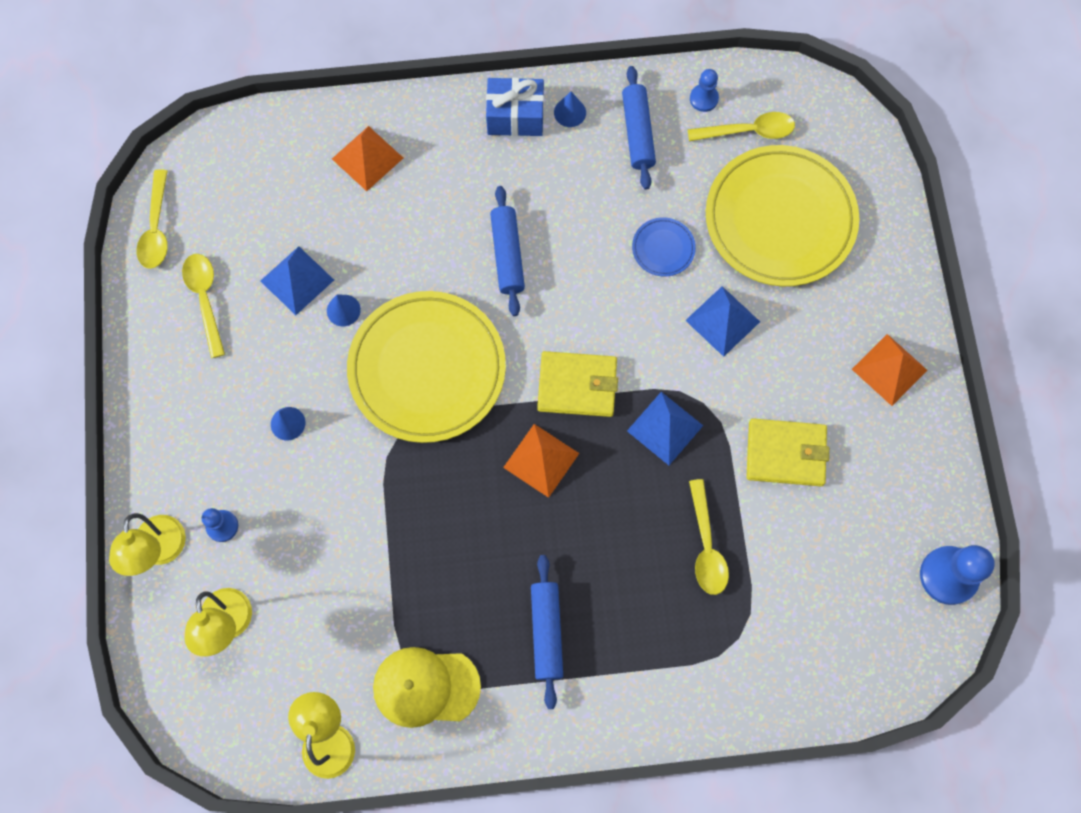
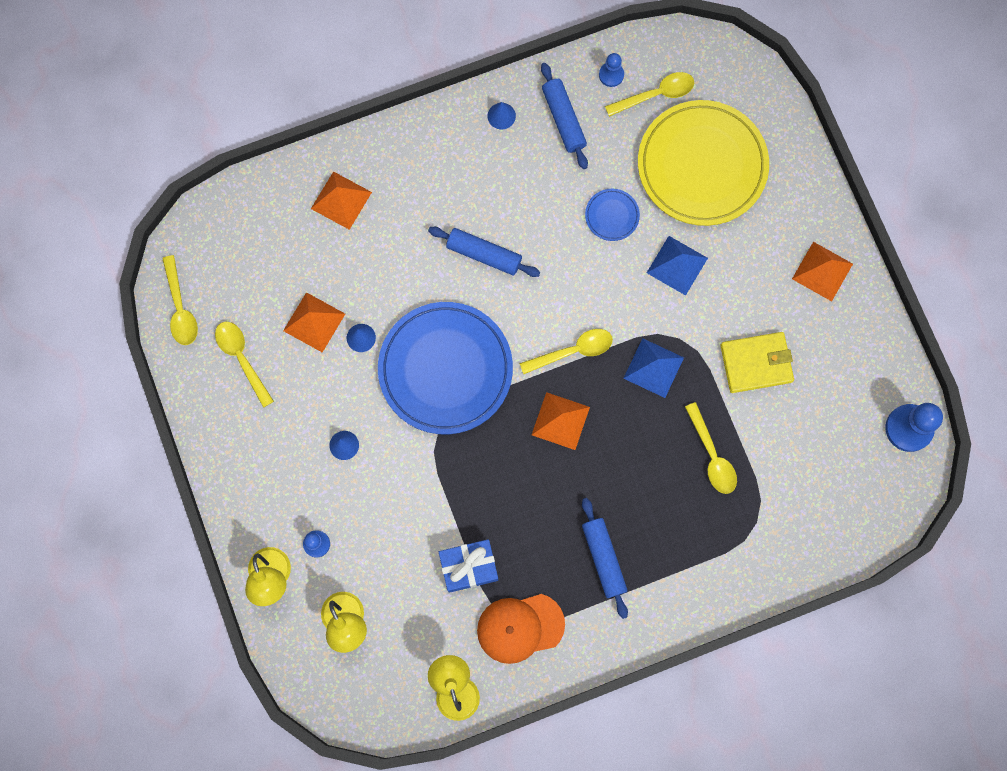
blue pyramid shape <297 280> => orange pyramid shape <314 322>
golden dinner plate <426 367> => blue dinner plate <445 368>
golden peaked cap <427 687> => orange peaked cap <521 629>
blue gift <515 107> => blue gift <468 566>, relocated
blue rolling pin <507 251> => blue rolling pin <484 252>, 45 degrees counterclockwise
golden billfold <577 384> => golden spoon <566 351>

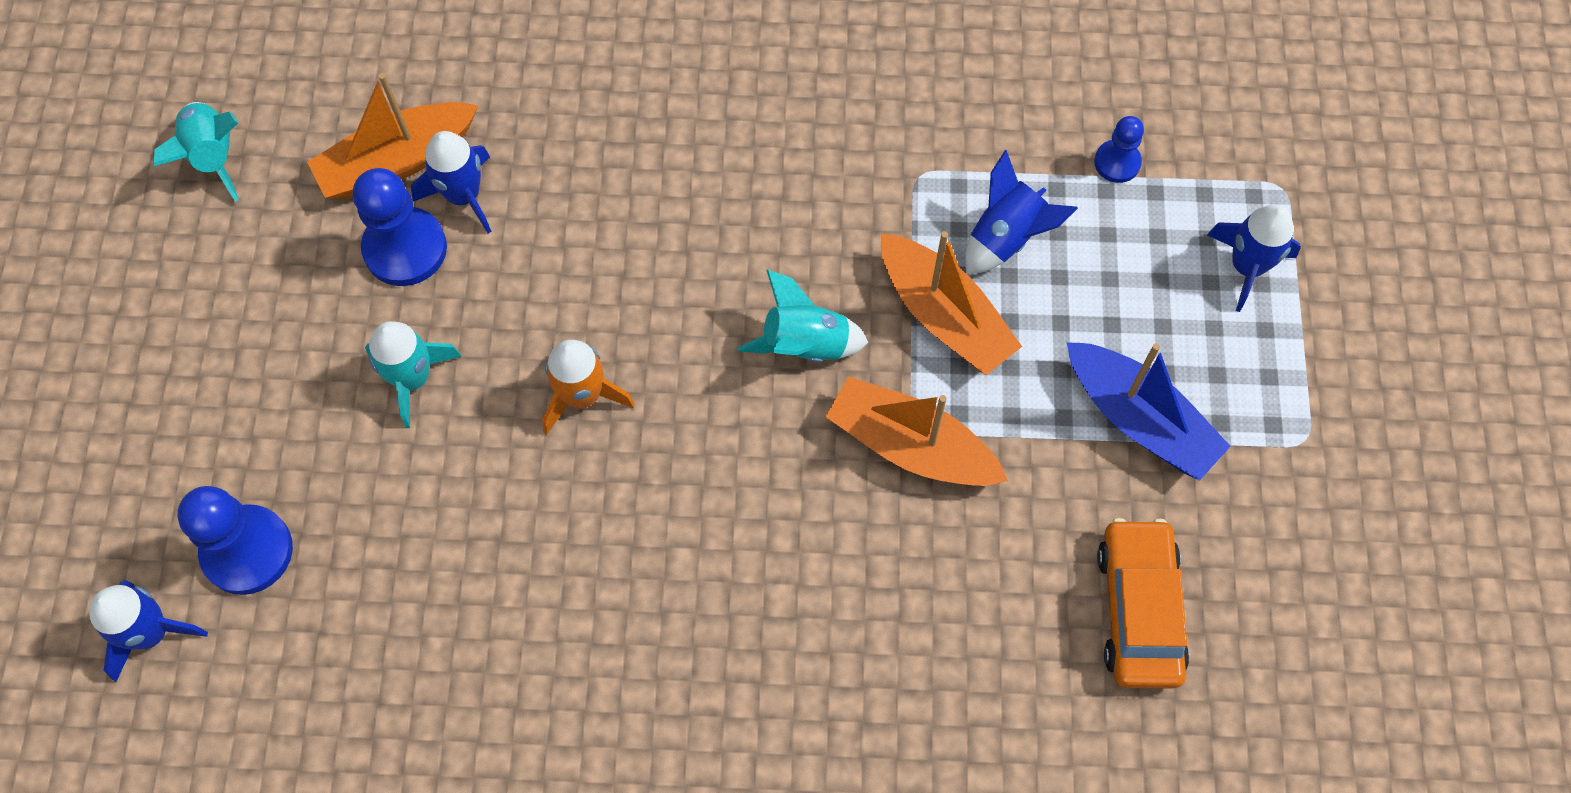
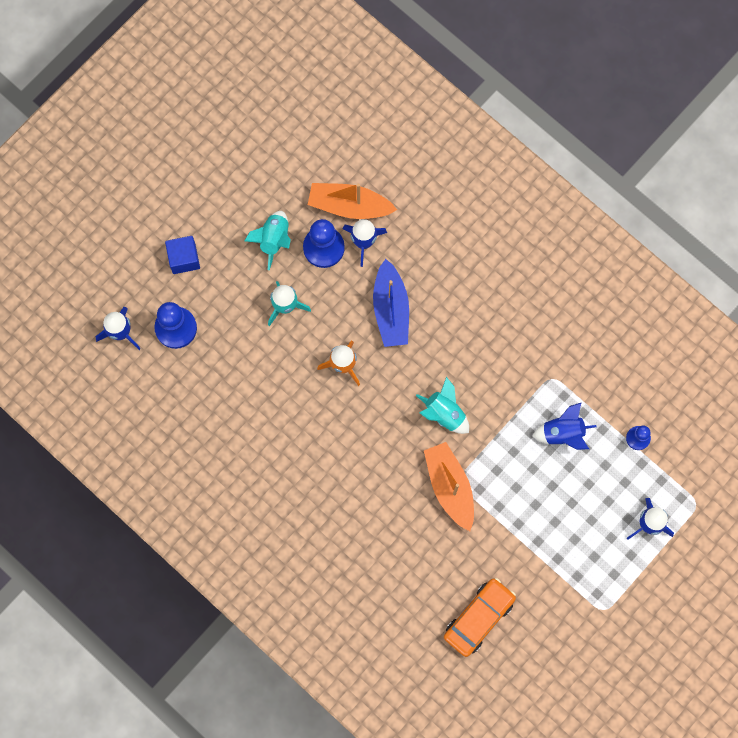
aqua toy rocket <196 152> => aqua toy rocket <268 240>, relocated
orange sailboat <951 303> => nothing
blue sailboat <1149 411> => blue sailboat <391 303>, relocated
nothing => blue block <182 255>

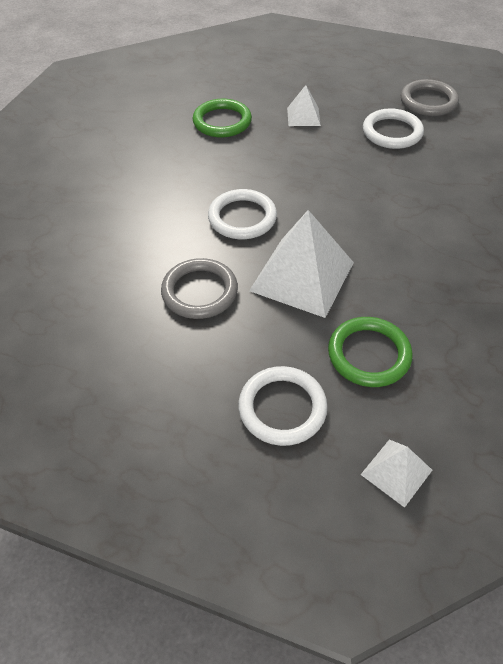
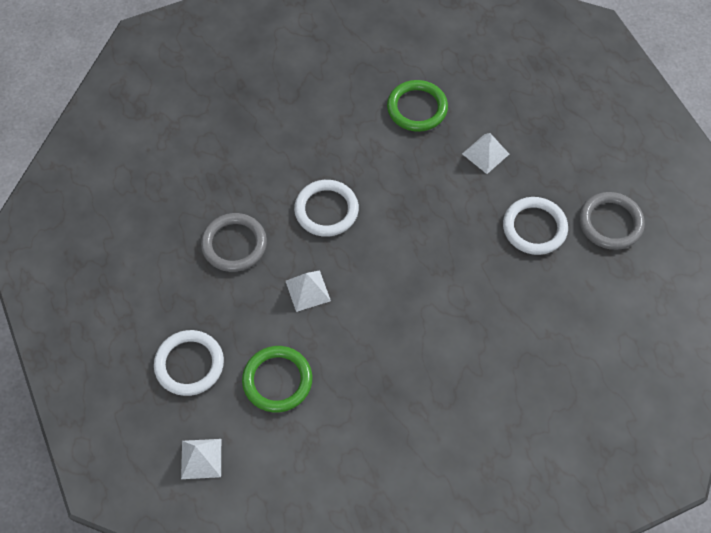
pure white pyramid shape <301 264> => pure white pyramid shape <308 291>, x0.51

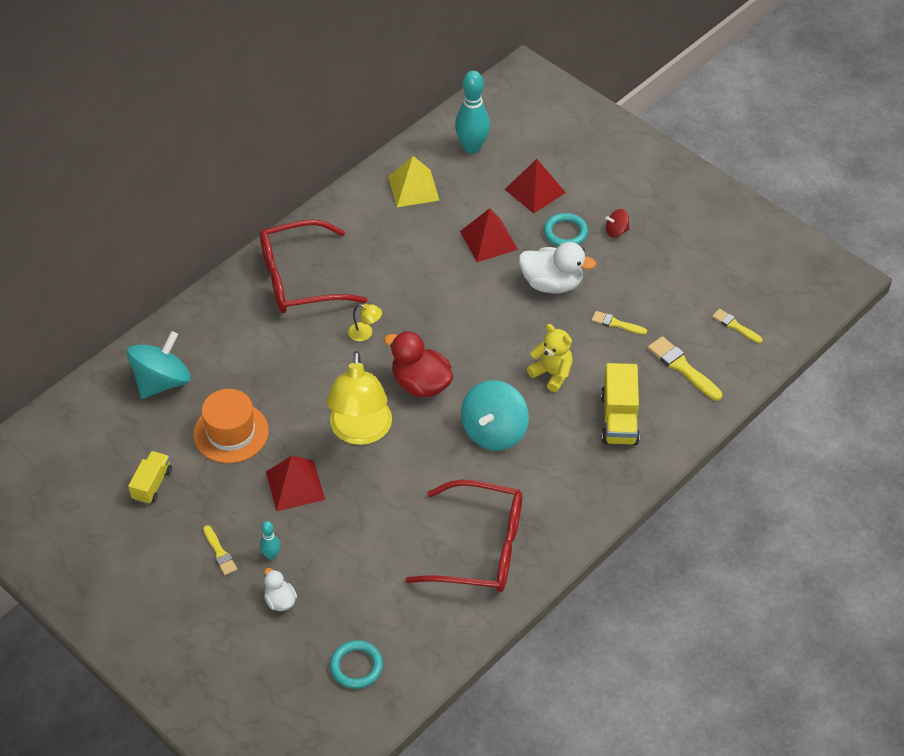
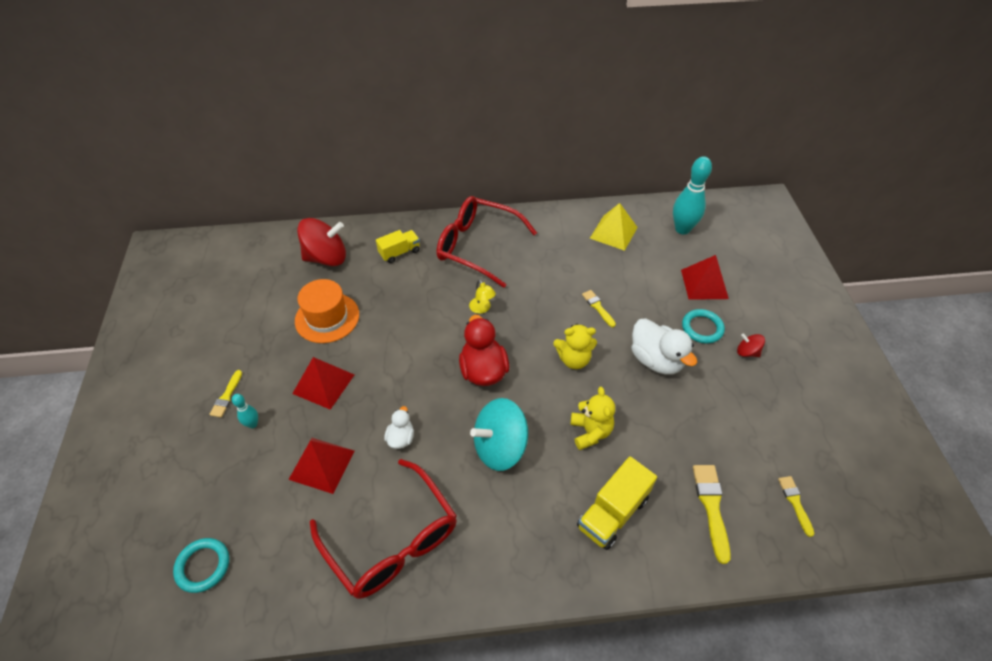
aqua spinning top <159 365> => scarlet spinning top <321 242>
golden truck <150 477> => golden truck <398 246>, relocated
pure white toy duck <280 589> => pure white toy duck <399 427>, relocated
golden desk lamp <359 398> => nothing
scarlet pyramid shape <489 235> => scarlet pyramid shape <321 466>, relocated
golden brush <619 323> => golden brush <599 308>, relocated
nothing => golden stuffed bear <575 346>

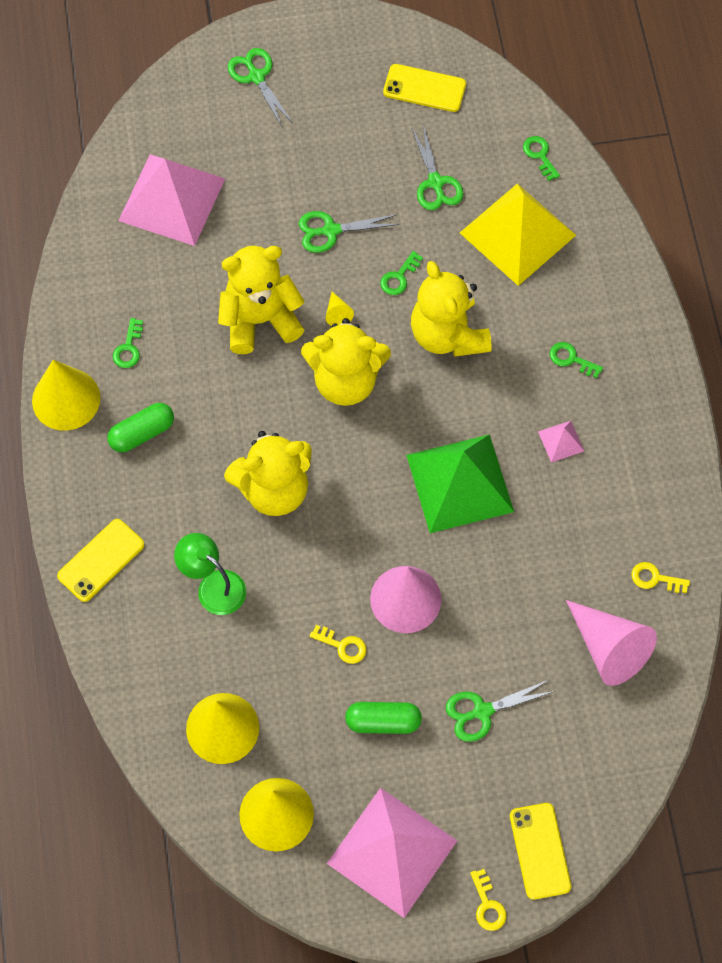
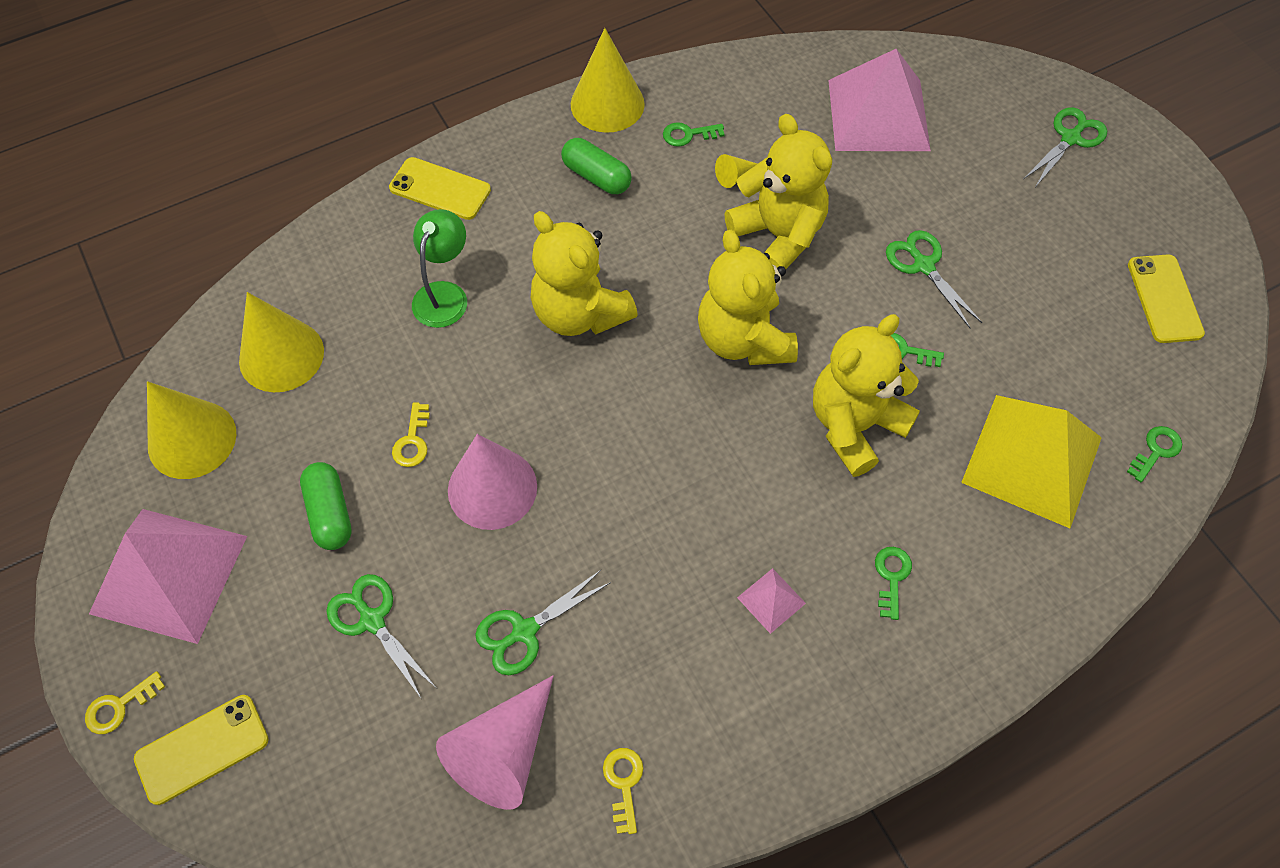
golden solid cone <340 309> => golden solid cone <736 171>, relocated
emerald pyramid shape <460 483> => nothing
emerald scissors <438 167> => emerald scissors <543 622>, relocated

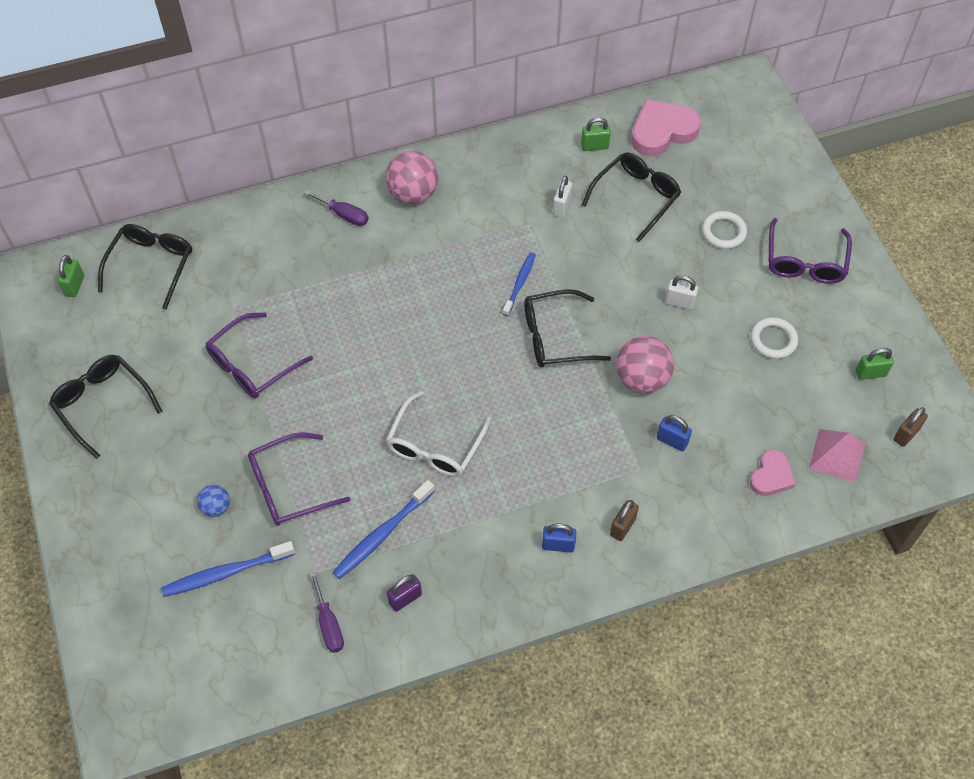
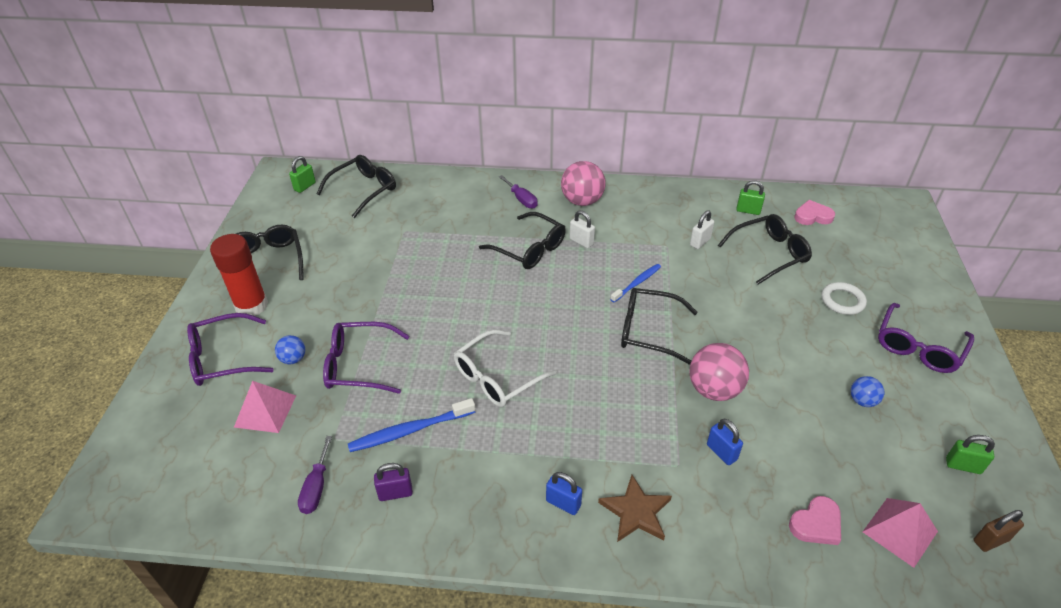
blue tooth brush <228 569> => rose-pink pyramid shape <265 407>
violet glasses <259 355> => violet glasses <230 349>, relocated
dark brown lock <624 520> => dark brown star shape <635 508>
rose-pink heart <666 127> => rose-pink heart <814 212>, x0.59
pure white lock <681 292> => pure white lock <582 229>, relocated
pure white ring <774 338> => blue ball <868 391>
nothing => scarlet stick of glue <239 275>
nothing => jet-black glasses <522 240>

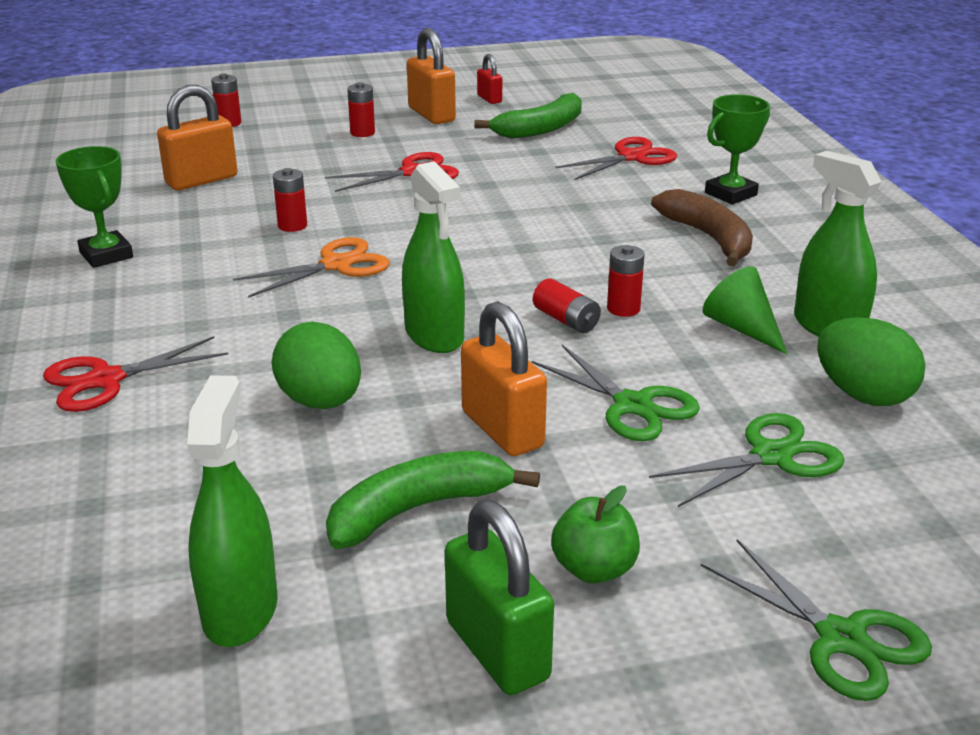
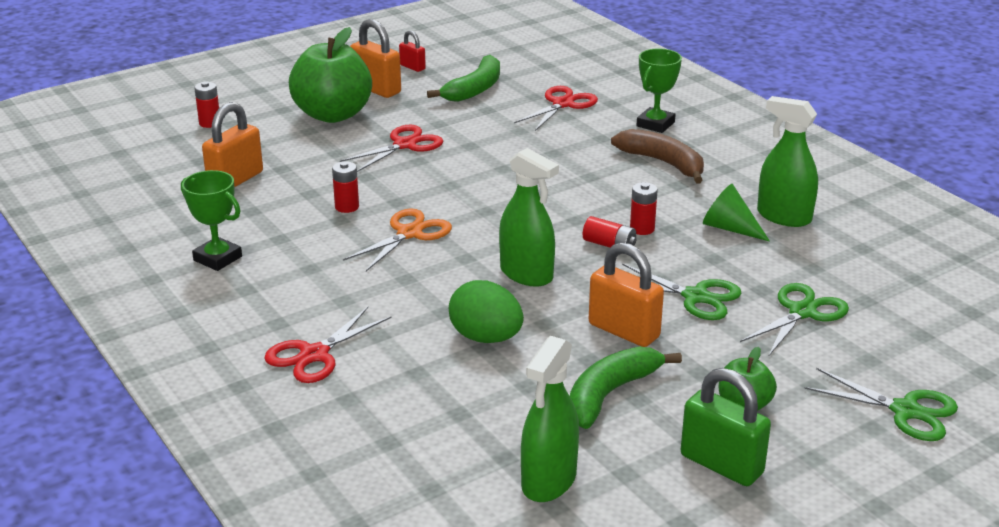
emerald sprayer <232 511> => emerald sprayer <550 419>, 135 degrees counterclockwise
scarlet battery <361 109> => emerald apple <330 75>
emerald toy egg <871 361> => nothing

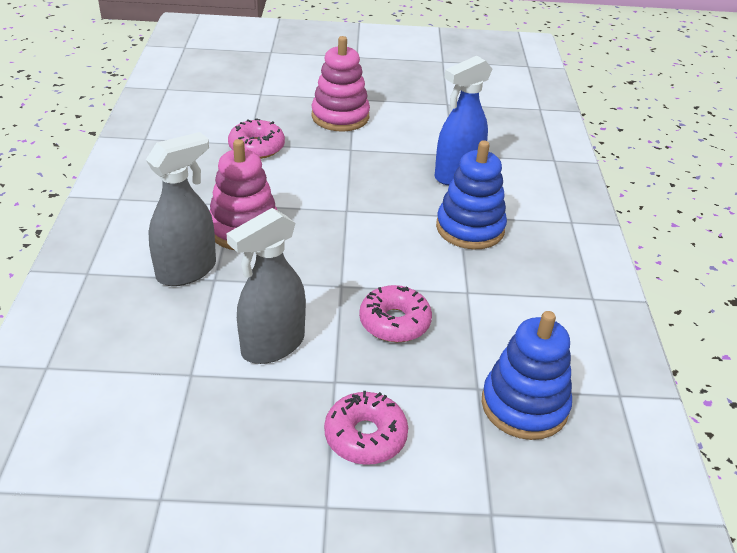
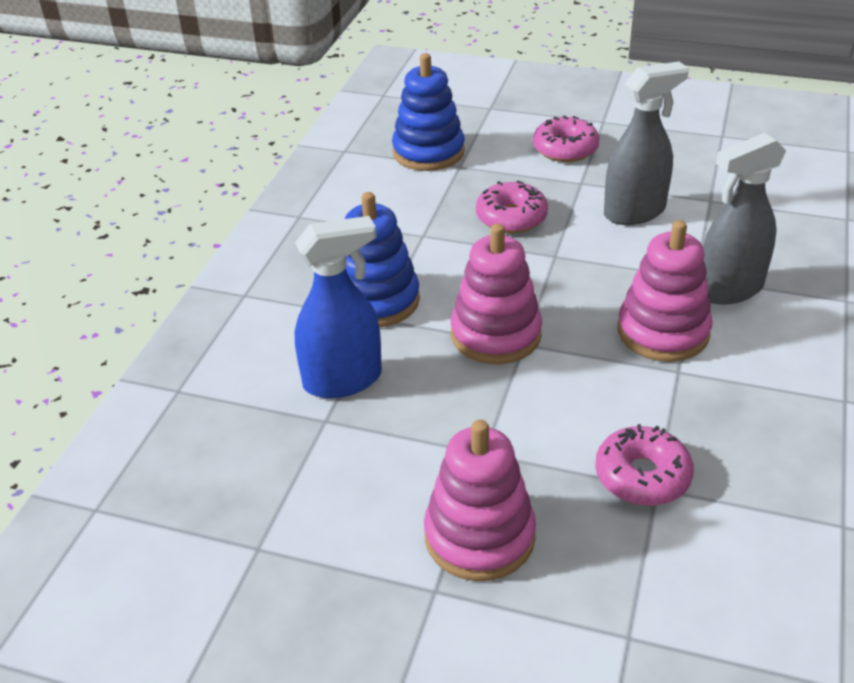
nothing => rose-pink stacking rings <496 294>

